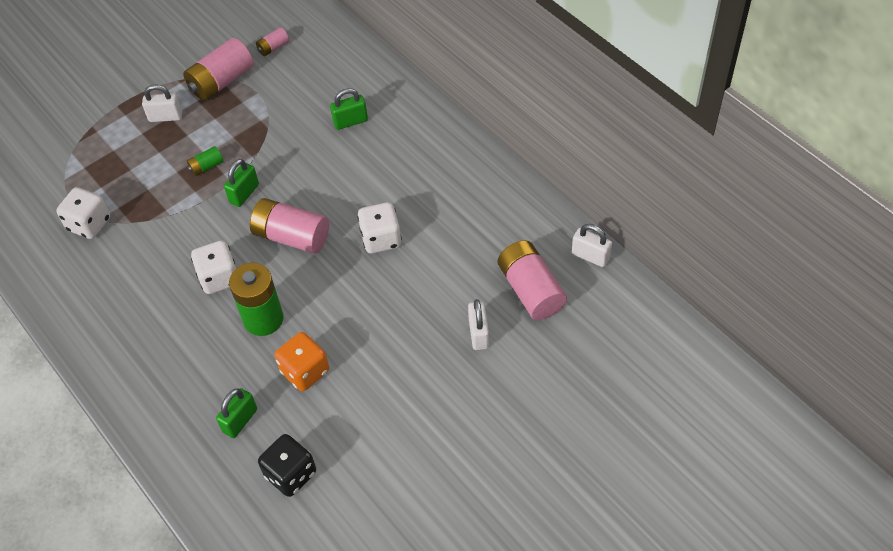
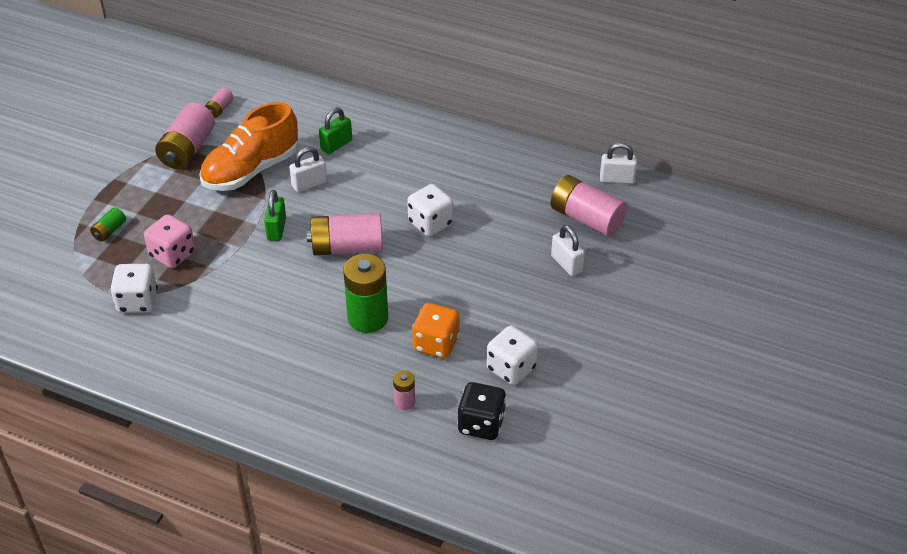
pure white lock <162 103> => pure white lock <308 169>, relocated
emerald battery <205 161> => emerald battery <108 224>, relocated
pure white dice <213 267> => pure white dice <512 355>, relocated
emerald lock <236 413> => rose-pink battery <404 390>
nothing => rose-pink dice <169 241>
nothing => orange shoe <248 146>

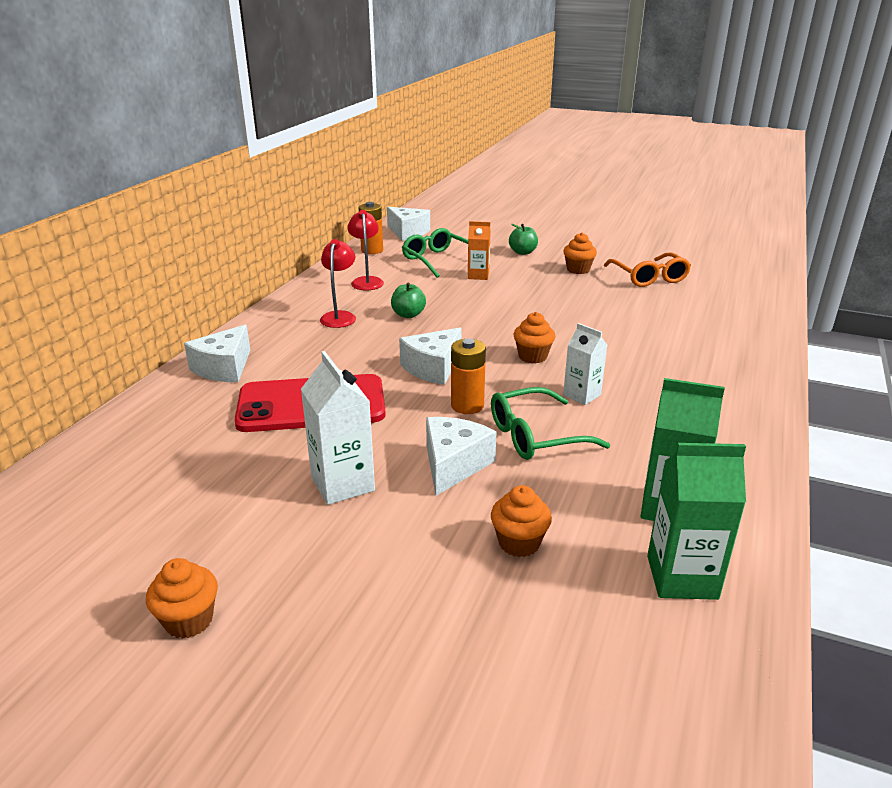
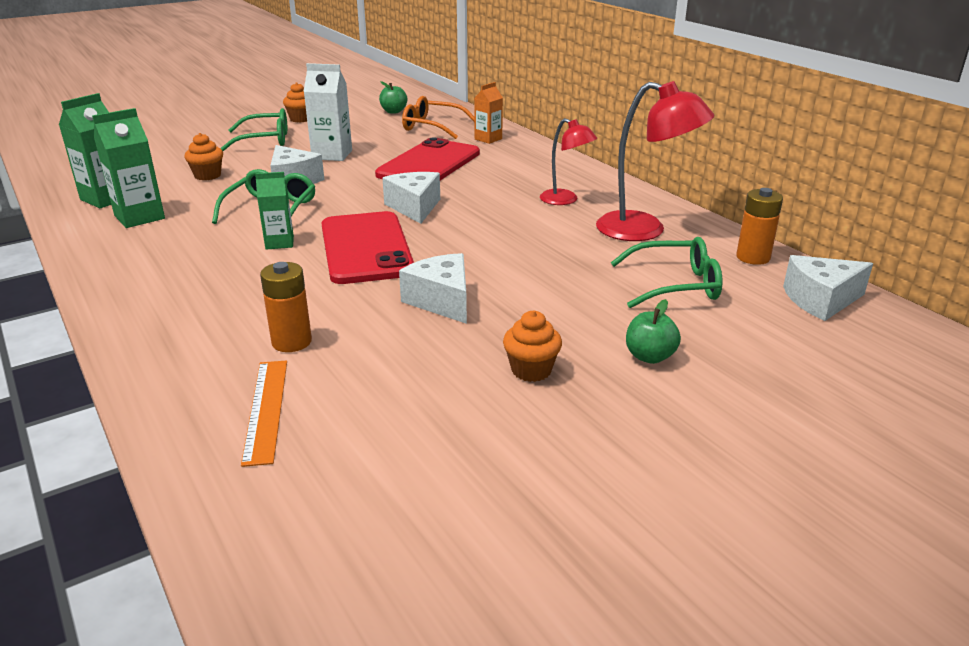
pure white cheese wedge <217 353> => pure white cheese wedge <433 288>, relocated
scarlet desk lamp <365 250> => scarlet desk lamp <655 161>, x1.64
emerald apple <408 300> => emerald apple <393 97>, relocated
orange battery <468 376> => orange battery <286 307>, relocated
orange carton <479 250> => orange carton <488 113>, relocated
orange muffin <534 338> => scarlet smartphone <368 247>
pure white carton <585 364> => emerald carton <274 211>
orange glasses <647 269> => orange glasses <438 117>, relocated
nothing => emerald glasses <253 129>
nothing => orange measuring stick <264 413>

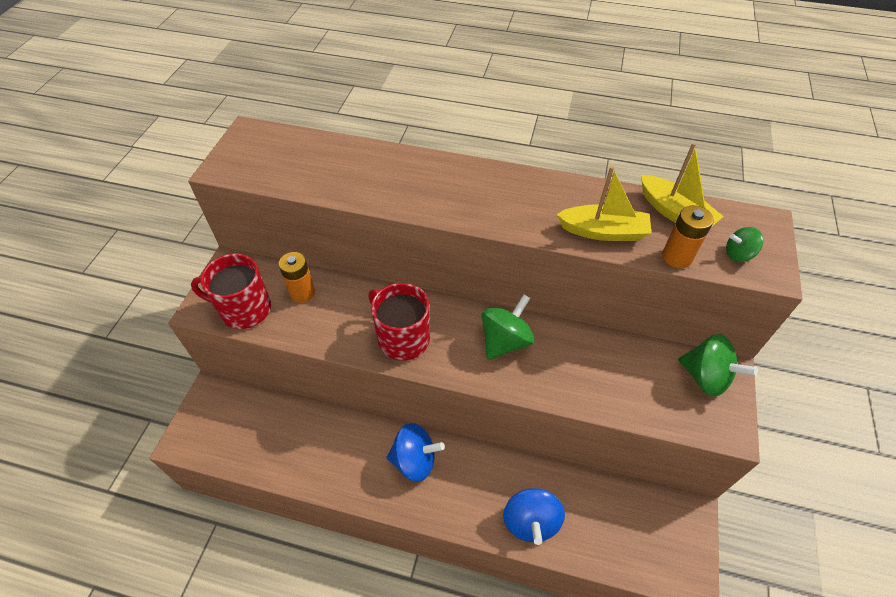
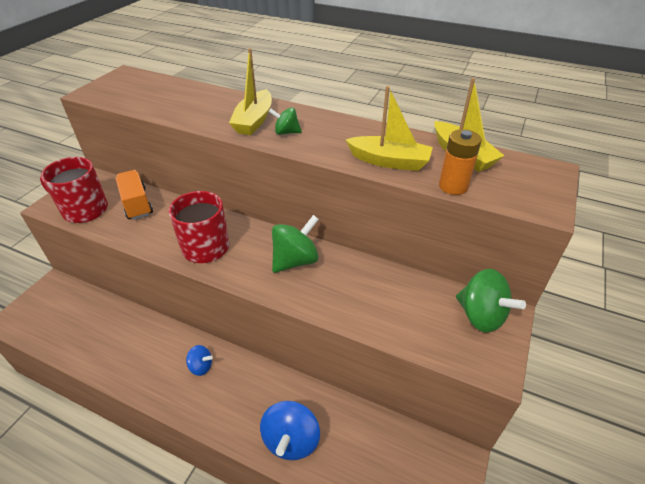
orange battery <297 277> => orange truck <134 195>
blue spinning top <415 452> => blue spinning top <199 360>, x0.56
emerald spinning top <744 244> => emerald spinning top <285 121>, relocated
nothing => golden sailboat <250 91>

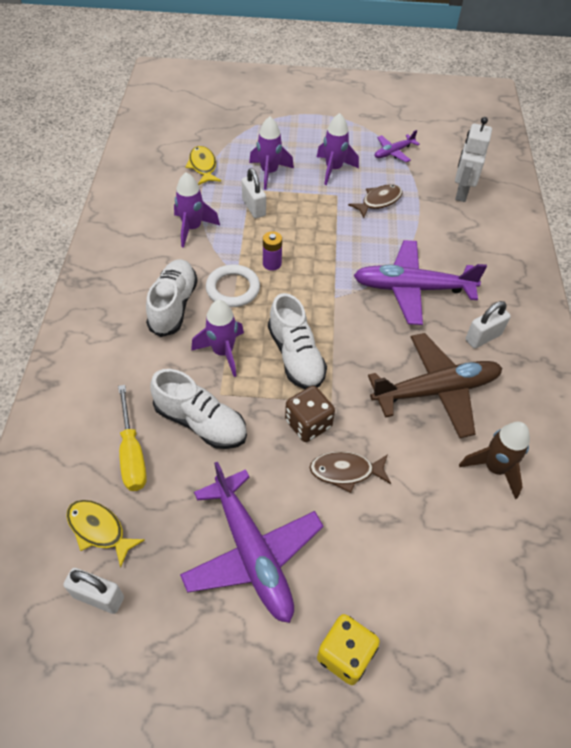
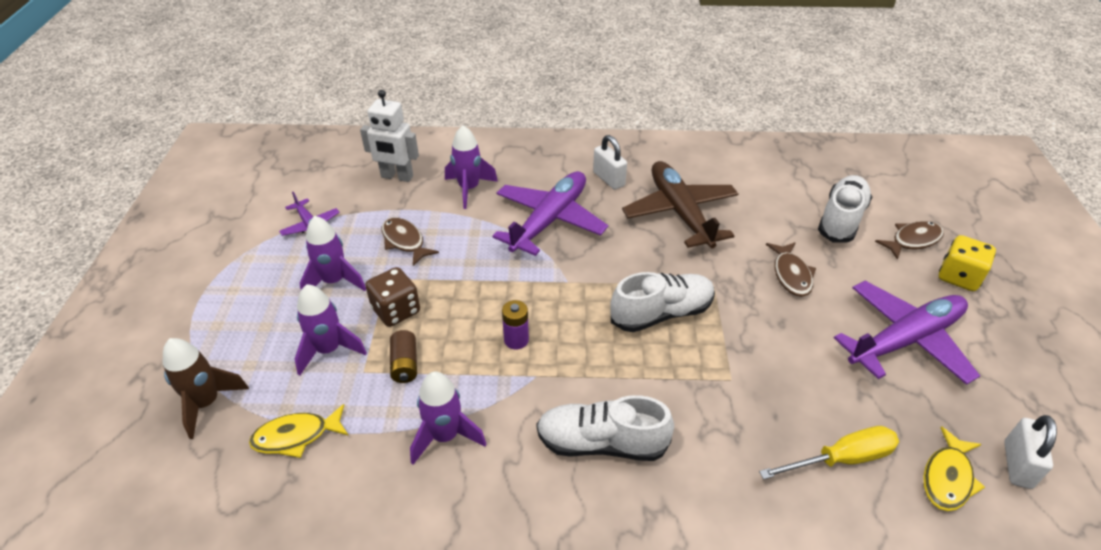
pure white shoe <198 409> => pure white shoe <845 208>, relocated
violet toy rocket <217 338> => violet toy rocket <471 167>, relocated
pure white ring <233 286> => nothing
pure white lock <254 193> => dark brown battery <403 356>
dark brown dice <310 414> => dark brown dice <392 297>, relocated
violet toy plane <420 282> => violet toy plane <550 213>, 150 degrees counterclockwise
dark brown toy rocket <494 460> => dark brown toy rocket <206 388>, relocated
nothing => dark brown fish <909 240>

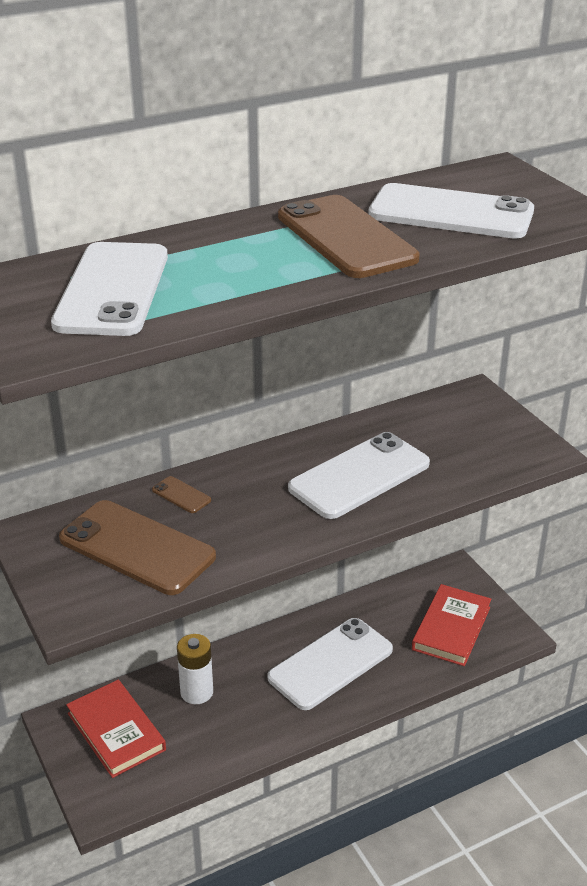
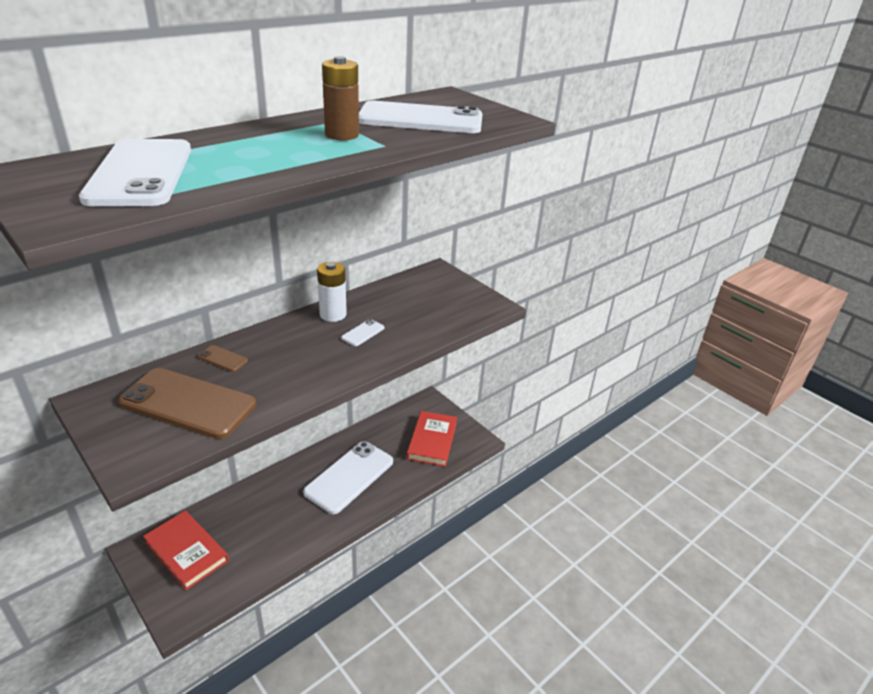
pure white battery <195 669> => pure white battery <332 292>, relocated
dark brown smartphone <349 236> => dark brown battery <340 98>
pure white smartphone <359 475> => pure white smartphone <362 332>, x0.41

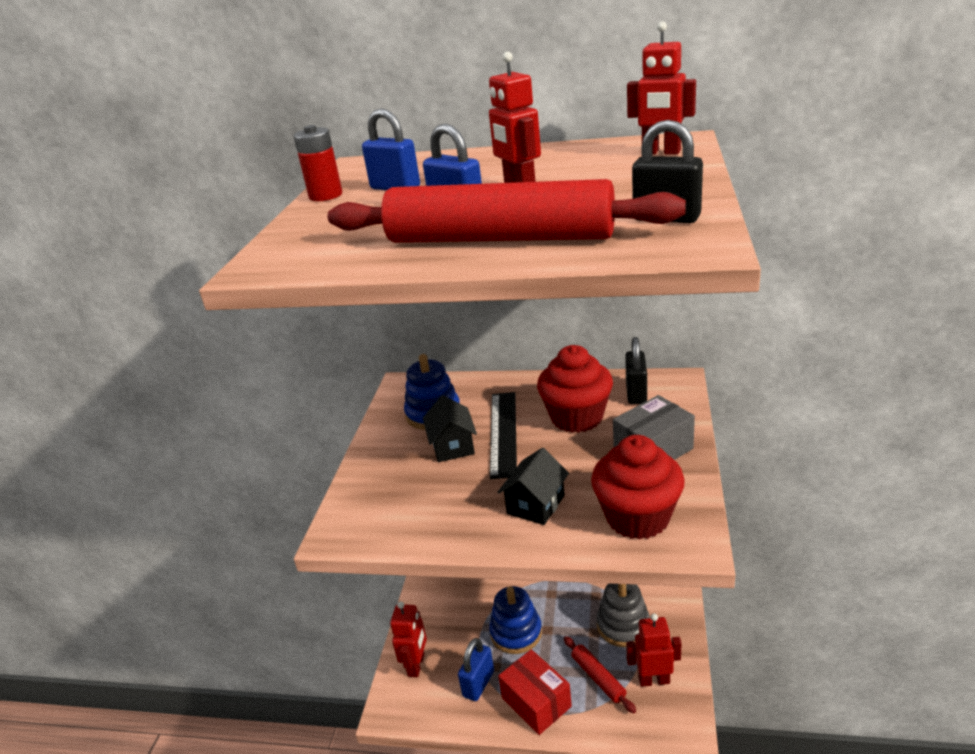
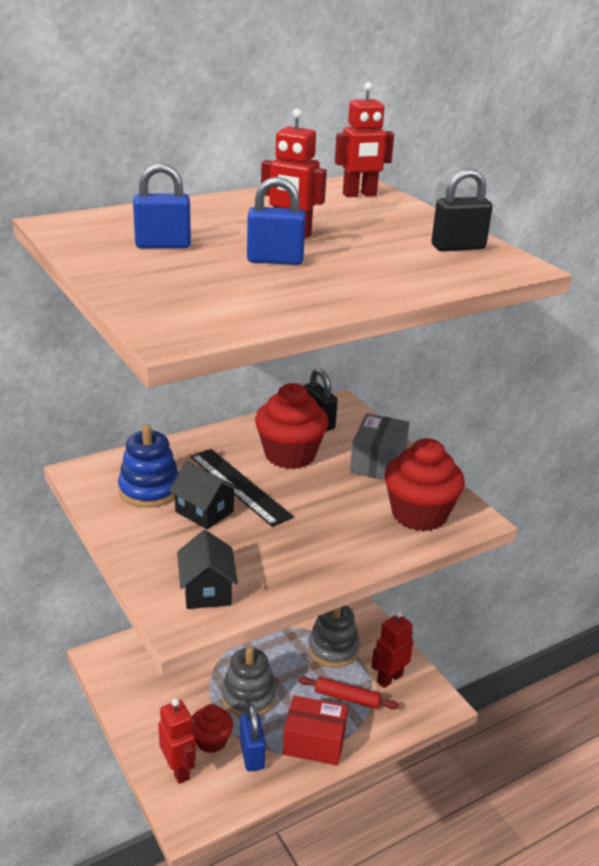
scarlet battery <317 163> => nothing
scarlet rolling pin <506 211> => nothing
blue stacking rings <515 620> => gray stacking rings <249 682>
jet-black cottage <533 486> => jet-black cottage <207 569>, relocated
nothing => scarlet muffin <212 728>

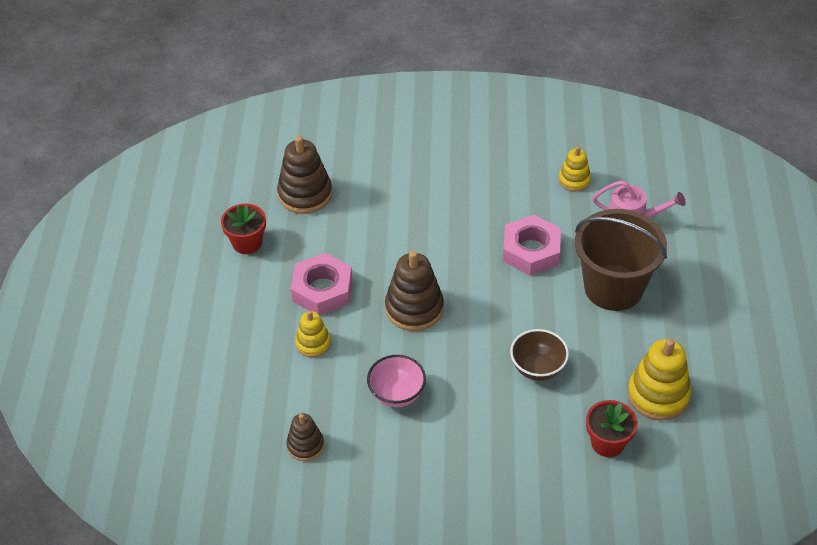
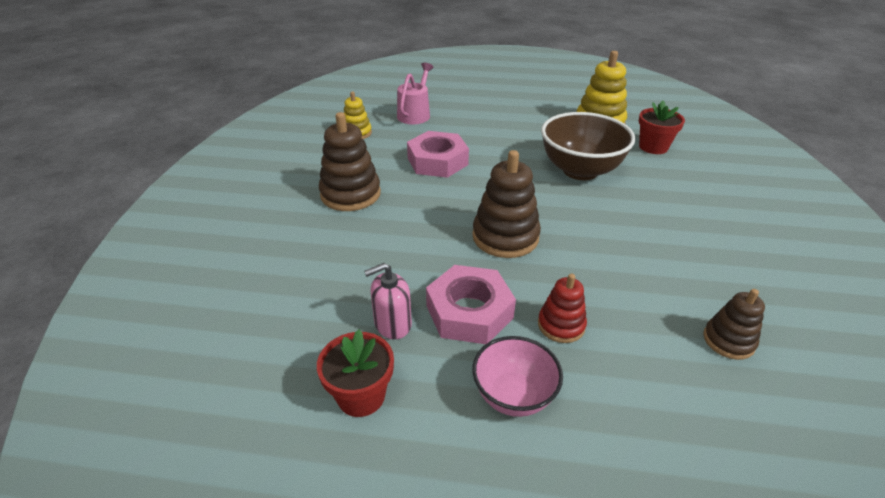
dark brown stacking rings <304 175> => dark brown stacking rings <350 161>, relocated
golden stacking rings <313 334> => scarlet stacking rings <562 308>
rose-pink serving bowl <396 381> => rose-pink serving bowl <517 376>, relocated
dark brown serving bowl <539 355> => dark brown serving bowl <588 146>, x1.64
dark brown sand bucket <621 260> => nothing
nothing => rose-pink pump bottle <388 301>

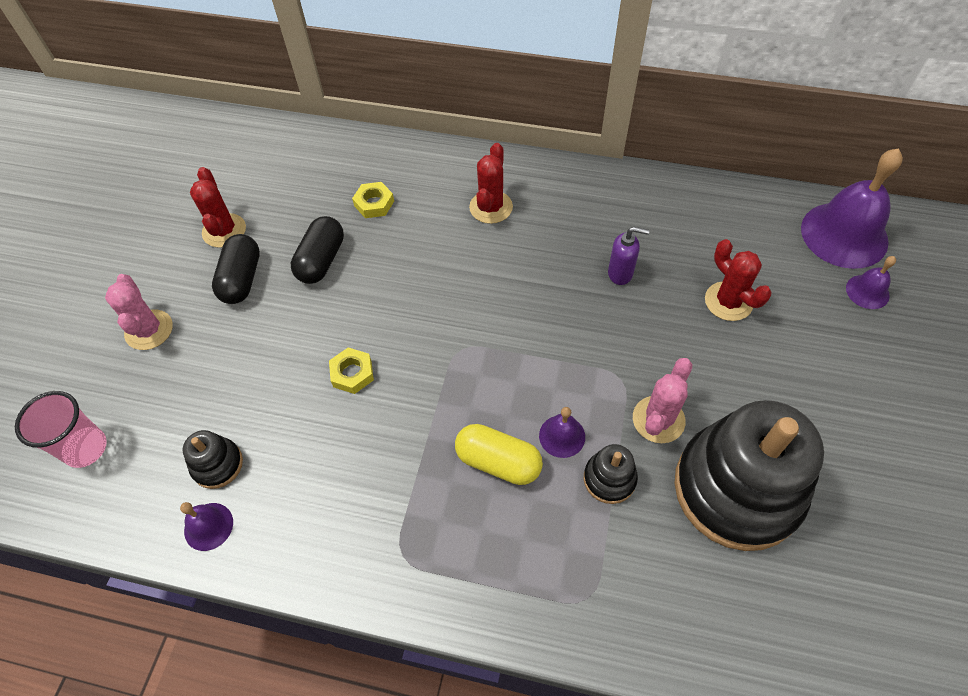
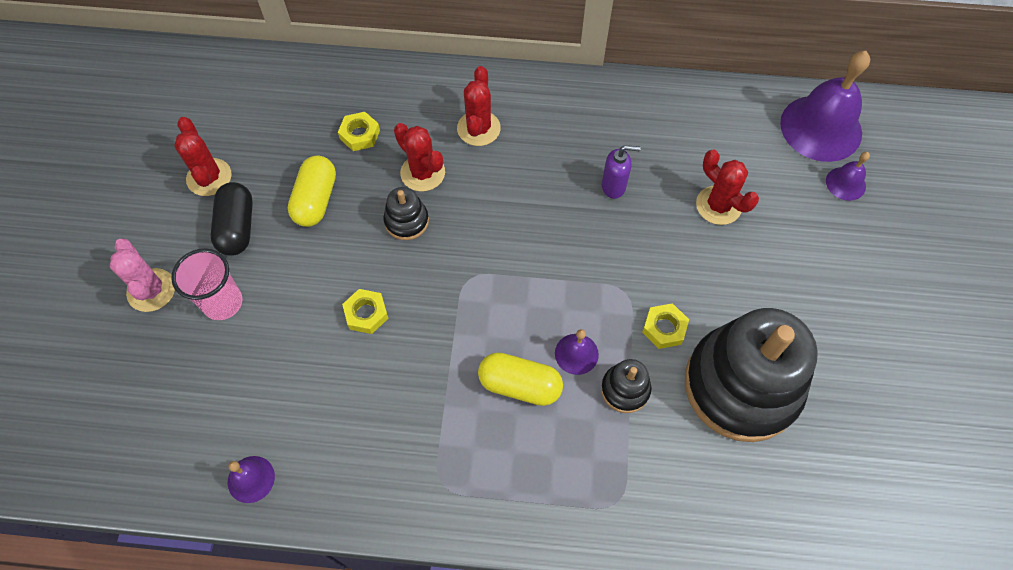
rose-pink tumbler <61 429> => rose-pink tumbler <206 284>, relocated
jet-black stacking rings <213 459> => jet-black stacking rings <406 213>, relocated
jet-black pill <317 250> => golden pill <312 191>
rose-pink prickly plant <662 400> => golden hex nut <665 326>
nothing => scarlet prickly plant <419 157>

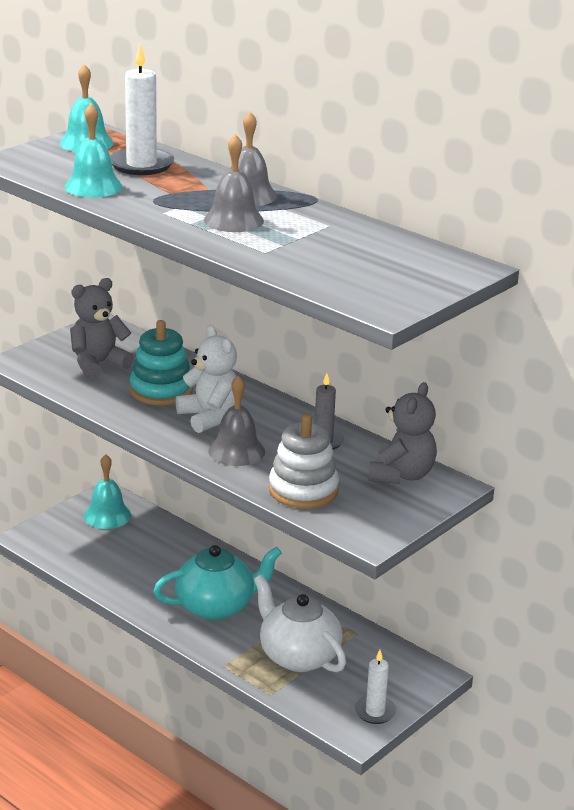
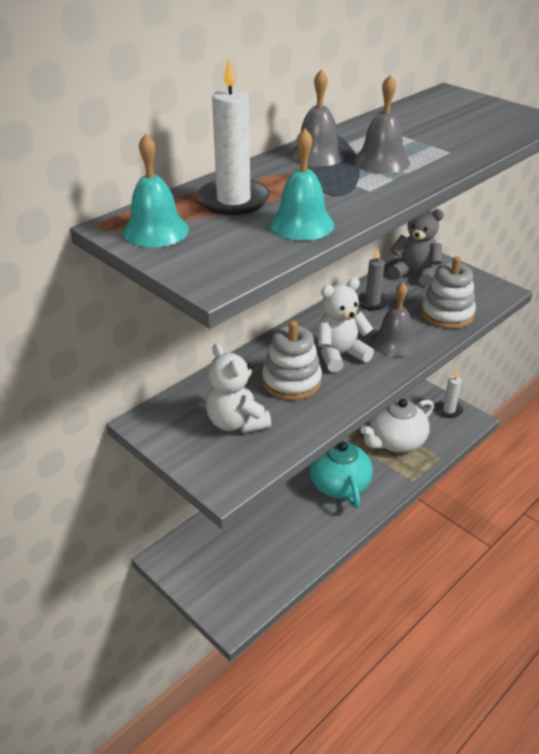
gray stuffed bear <102 328> => pure white stuffed bear <238 388>
aqua school bell <107 491> => nothing
aqua stacking rings <161 362> => pure white stacking rings <292 360>

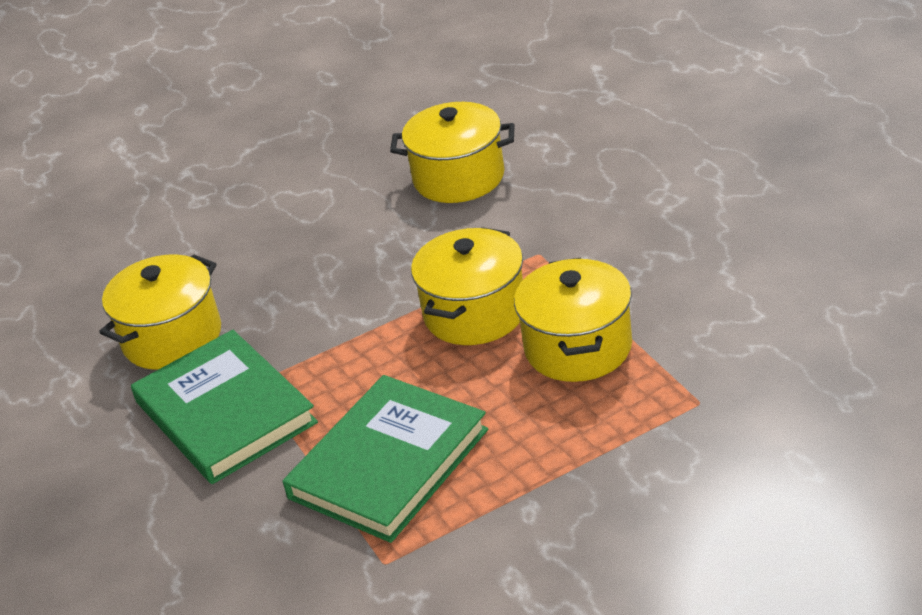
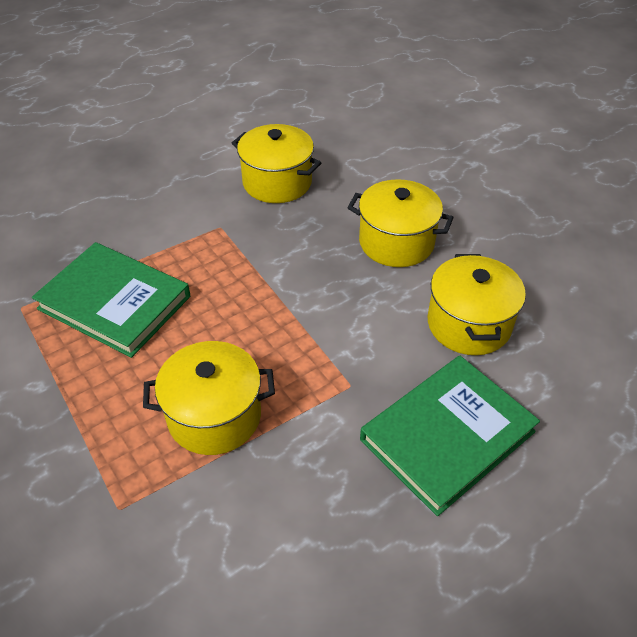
emerald hardback <224 407> => emerald hardback <450 436>, relocated
golden pot <467 286> => golden pot <400 223>, relocated

